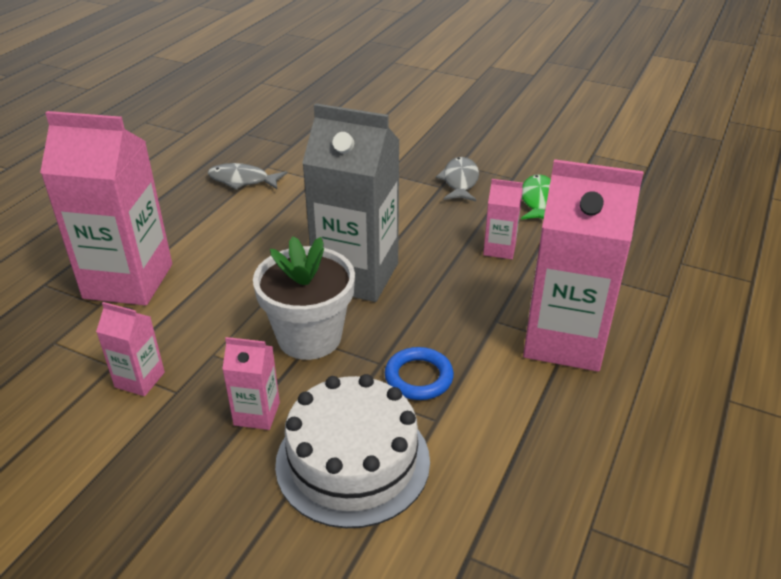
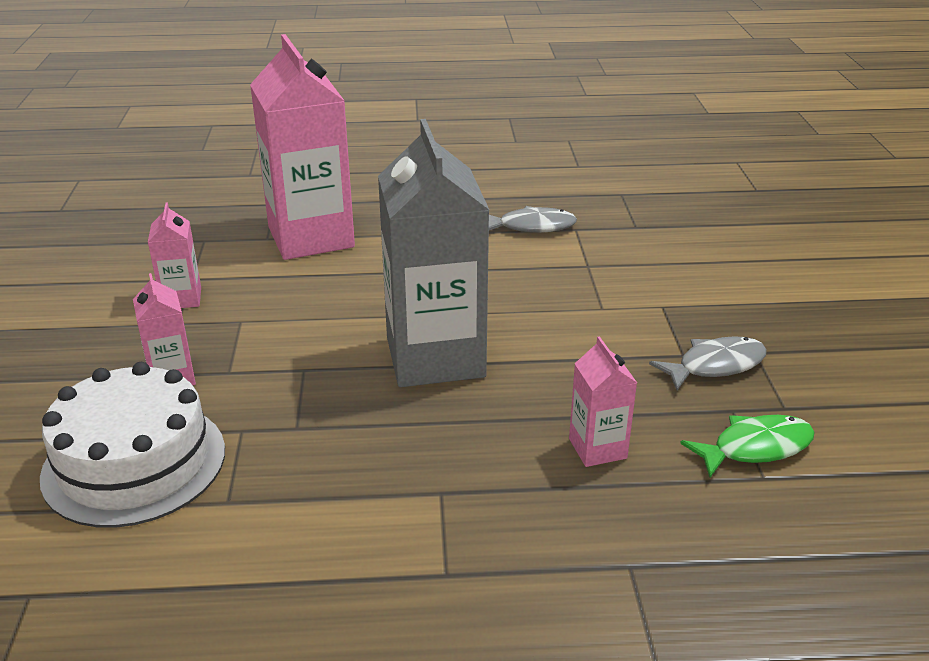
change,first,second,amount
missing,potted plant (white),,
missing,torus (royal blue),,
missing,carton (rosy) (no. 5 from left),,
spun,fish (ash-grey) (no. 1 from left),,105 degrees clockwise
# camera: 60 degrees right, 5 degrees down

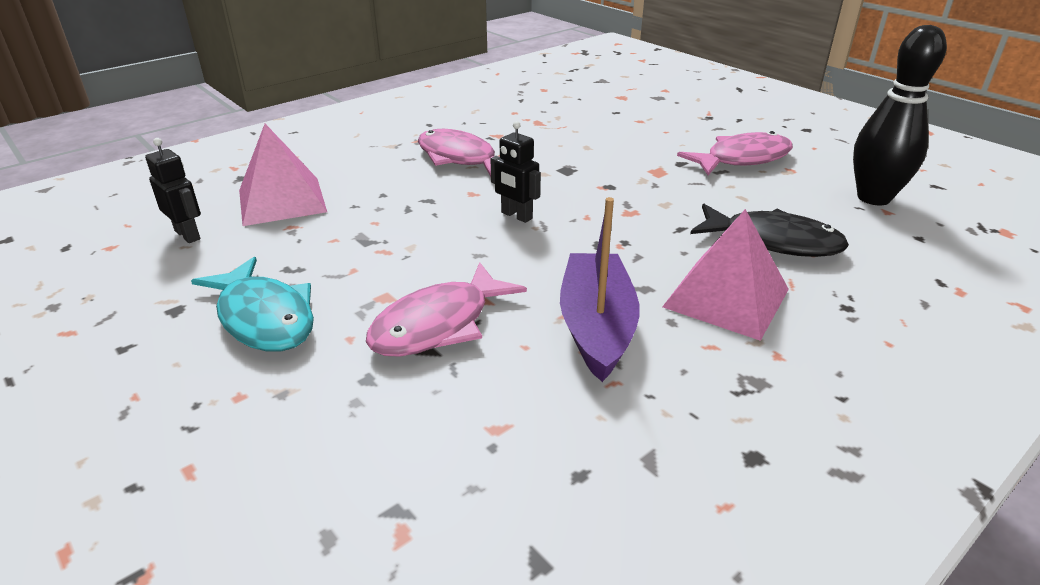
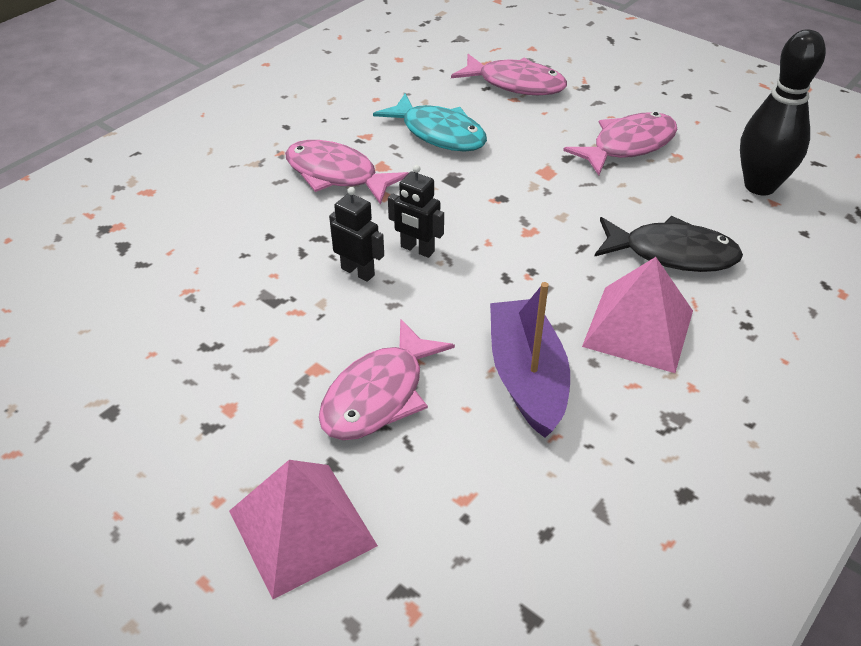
change,first,second,amount
appeared,,fish (rosy) (no. 3 from left),
relocated,robot (jet-black) (no. 1 from left),,
relocated,fish (teal),,
relocated,solid pyramid (rosy) (no. 1 from left),,
# camera: 10 degrees left, 10 degrees up

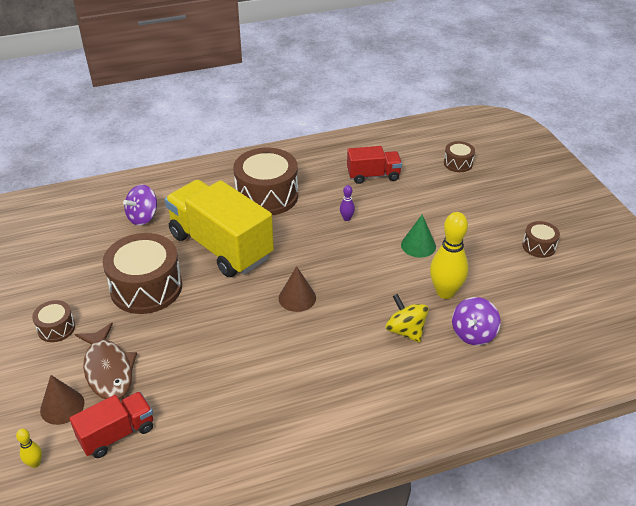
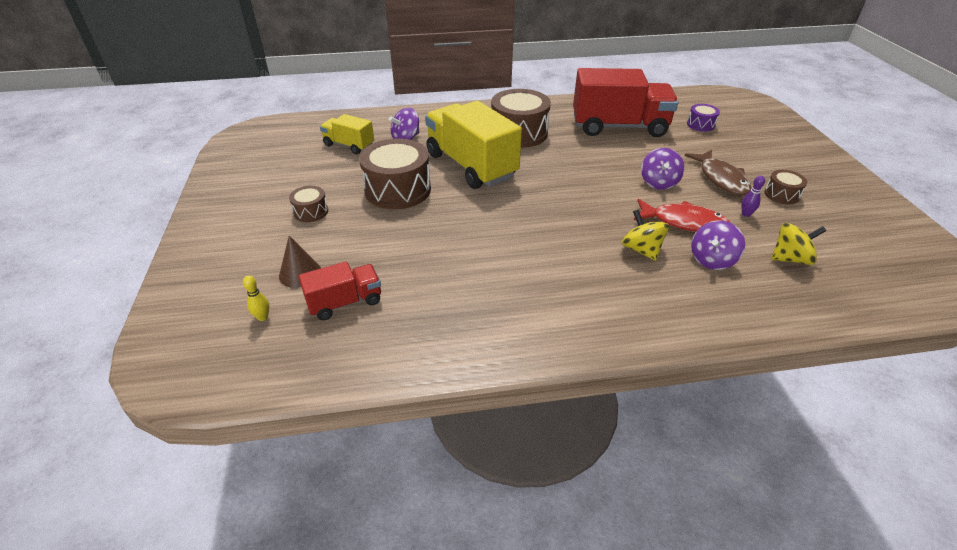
change,first,second,amount
missing,cone shape (brown) (no. 2 from left),,
appeared,,lorry (bright yellow) (no. 1 from left),
appeared,,toy top (bright yellow) (no. 2 from left),
relocated,fish (brown),,
relocated,tenpin (violet),,
exchanged,cone shape (leaf-green),toy top (violet) (no. 2 from left),
exchanged,tenpin (bright yellow) (no. 2 from left),fish (crimson),
colour,drum (brown) (no. 4 from left),drum (violet),
size,lorry (crimson) (no. 2 from left),,x1.95
# camera: 10 degrees right, 0 degrees up

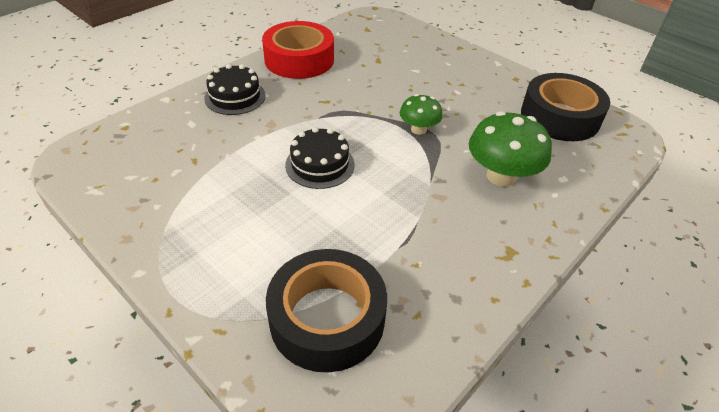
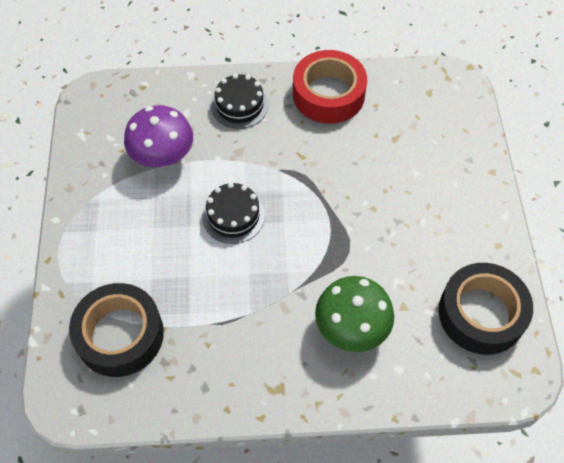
change,first,second,amount
missing,toadstool (leaf-green) (no. 1 from left),,
appeared,,toadstool (violet),
# camera: 45 degrees right, 15 degrees up

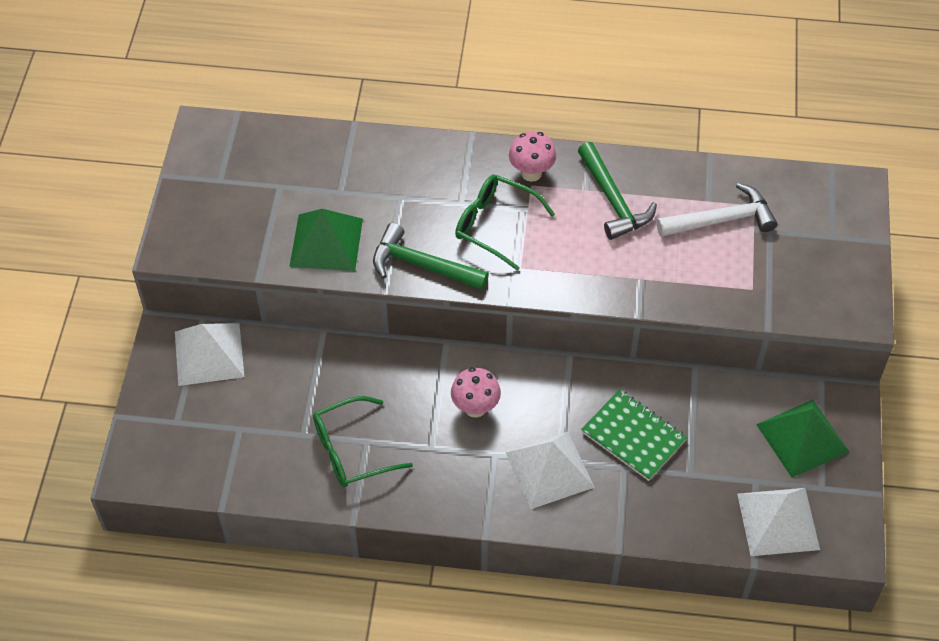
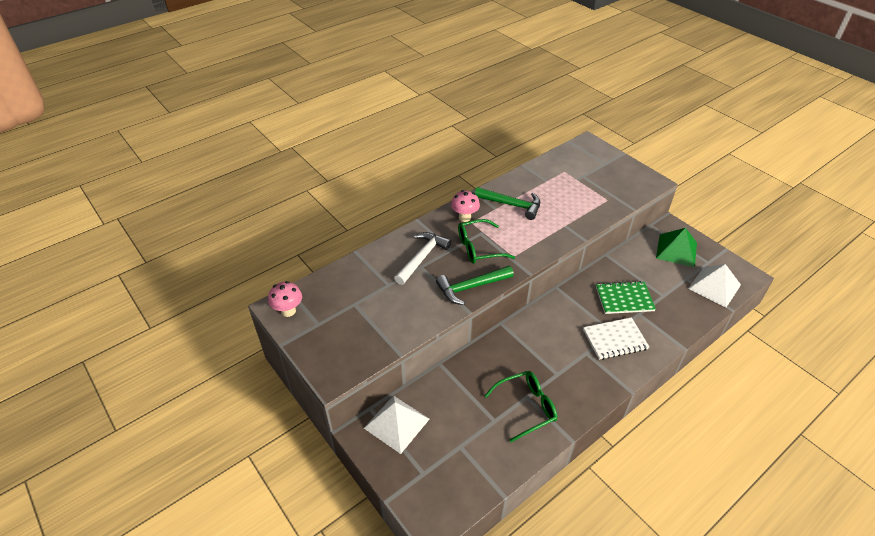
change,first,second,amount
missing,solid pyramid (leaf-green) (no. 1 from left),,
relocated,toadstool (rosy) (no. 1 from left),,
relocated,carpenter's hammer (white),,
exchanged,solid pyramid (white) (no. 2 from left),exercise book (white),
spun,spectacles (leaf-green) (no. 1 from left in the first image),spectacles (leaf-green) (no. 2 from left),135 degrees counterclockwise
# camera: 45 degrees left, 10 degrees down

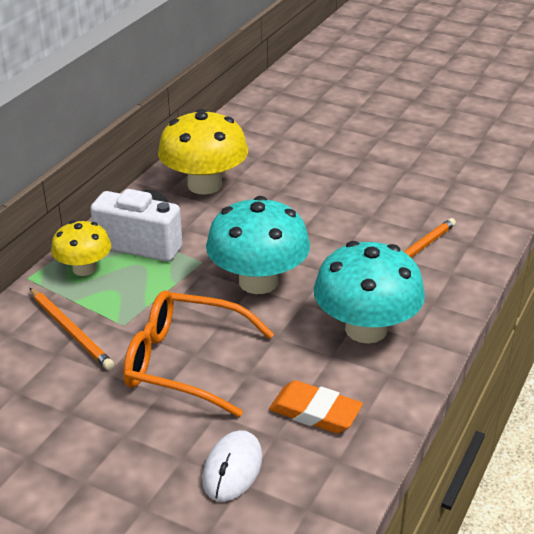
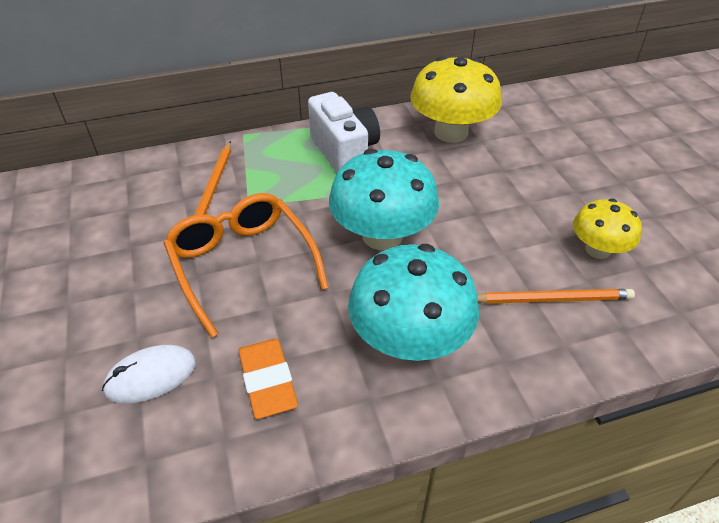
change,first,second,amount
relocated,toadstool (bright yellow) (no. 1 from left in the first image),toadstool (bright yellow) (no. 2 from left),
# camera: 45 degrees right, 10 degrees up

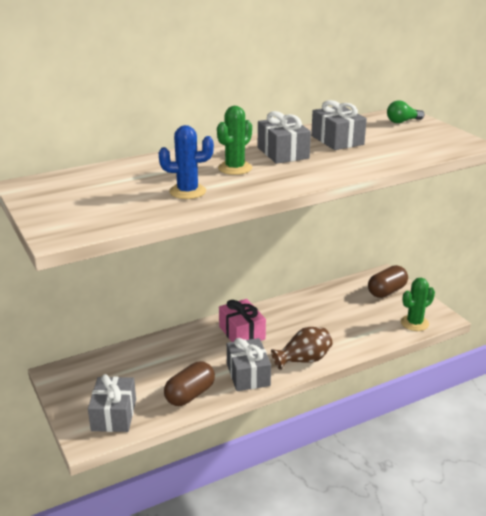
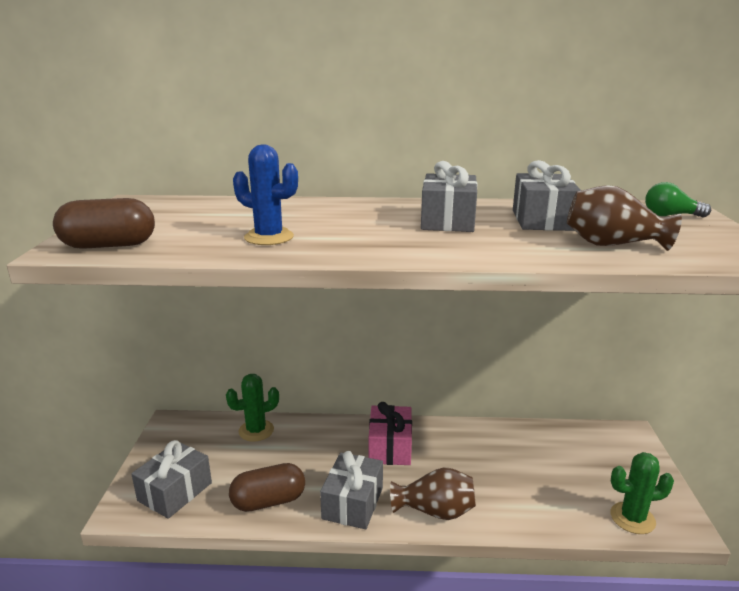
change,first,second,amount
appeared,,vase (brown) (no. 2 from left),
relocated,prickly plant (leaf-green) (no. 1 from left),,
relocated,pill shape (brown) (no. 2 from left in the first image),pill shape (brown) (no. 1 from left),
# camera: 30 degrees right, 5 degrees down

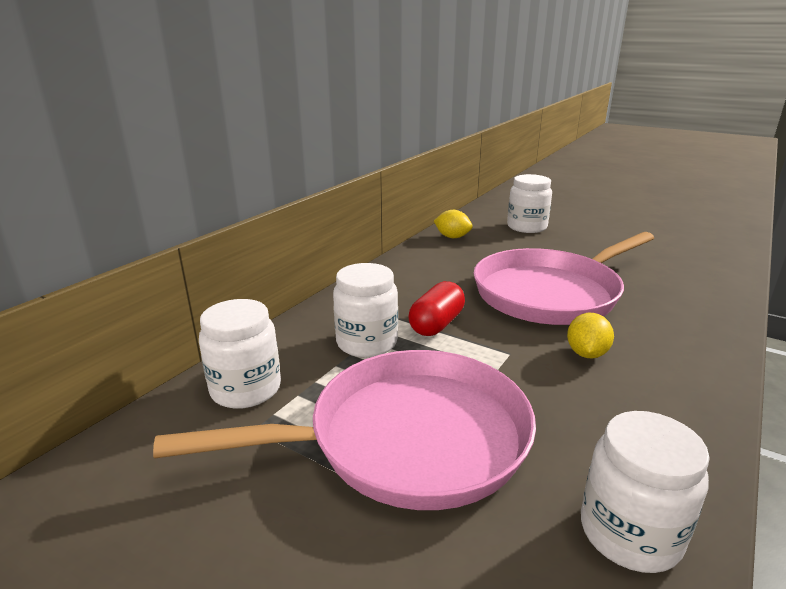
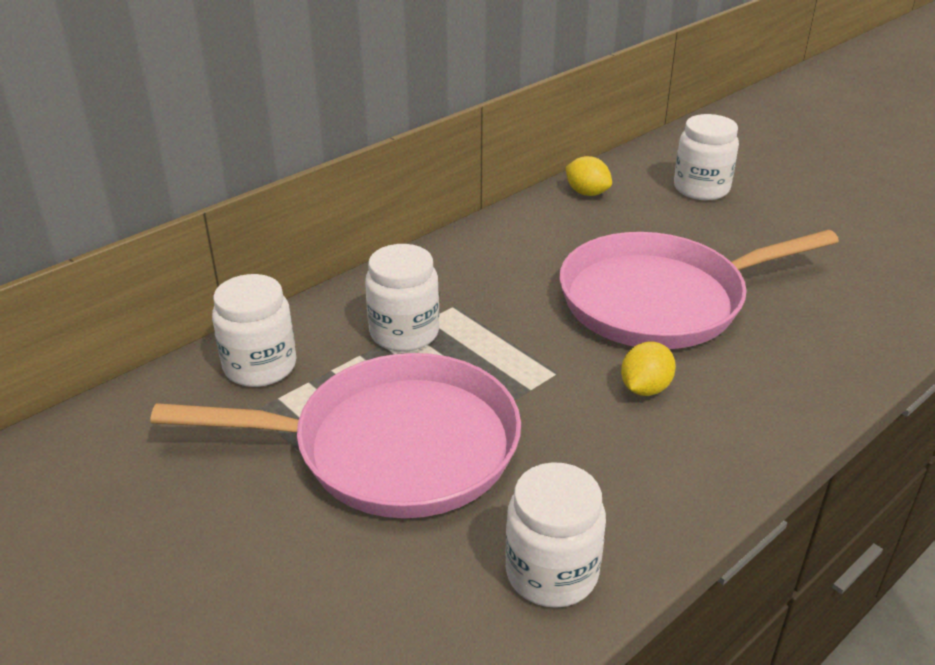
change,first,second,amount
missing,pill shape (crimson),,
# camera: 15 degrees right, 10 degrees up

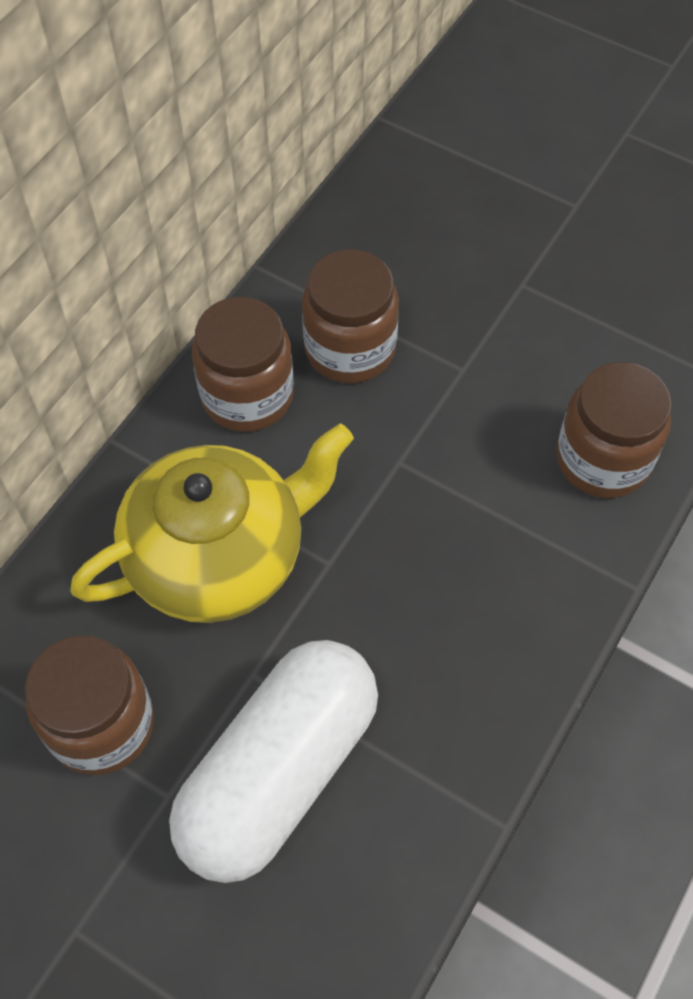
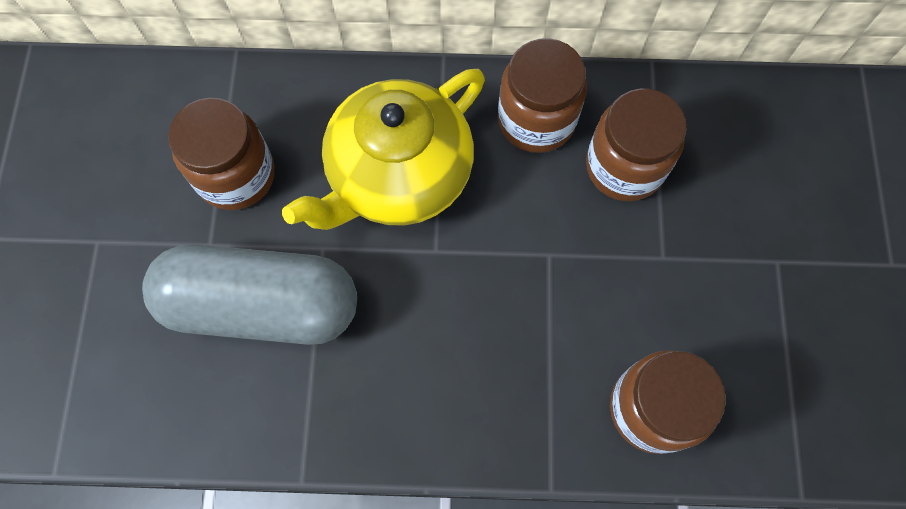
change,first,second,amount
colour,pill shape (white),pill shape (ash-grey),
spun,tea pot (bright yellow),,105 degrees clockwise
# camera: 60 degrees right, 10 degrees up

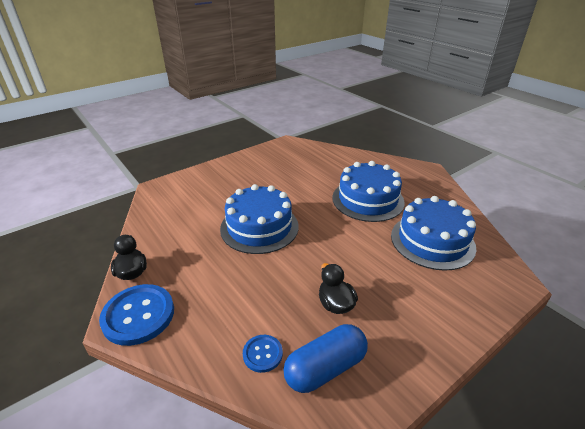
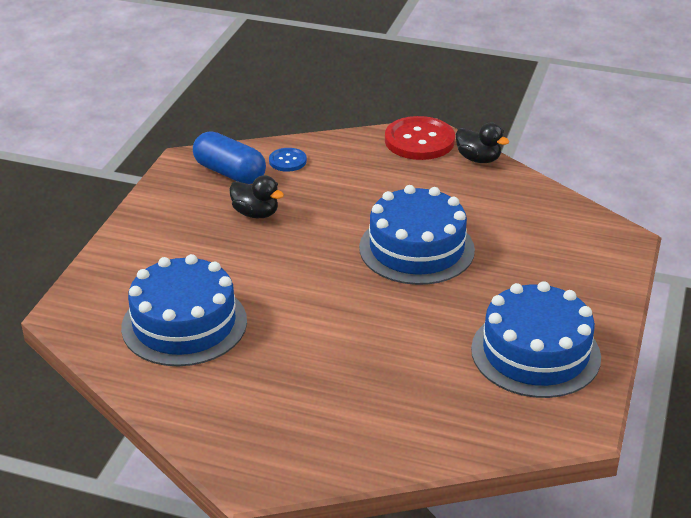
change,first,second,amount
relocated,cake (royal blue) (no. 2 from left in the first image),cake (royal blue) (no. 3 from left),
colour,button (royal blue) (no. 1 from left),button (crimson),
spun,pill shape (royal blue),,75 degrees counterclockwise
# camera: 145 degrees right, 0 degrees up

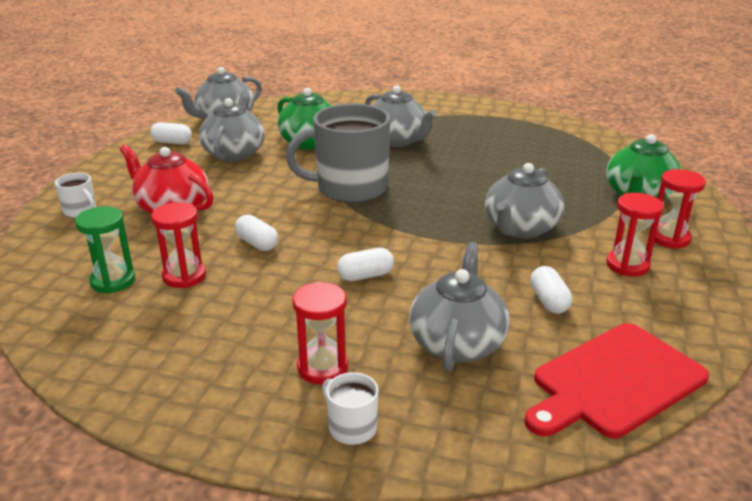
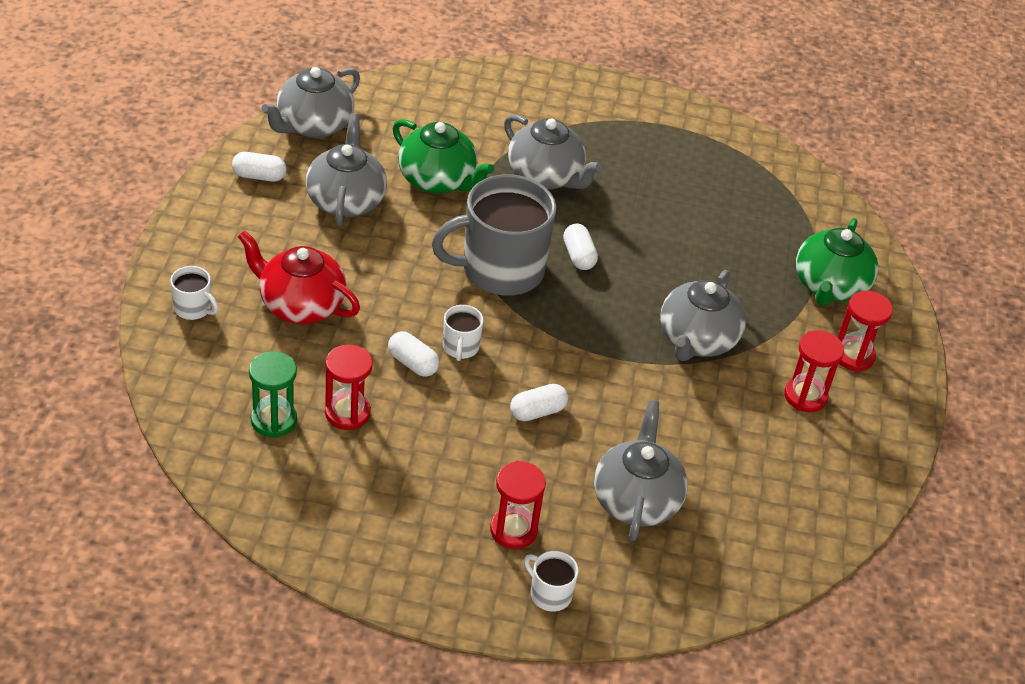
change,first,second,amount
missing,cutting board (crimson),,
appeared,,coffee mug (white) (no. 2 from left),
relocated,pill shape (white) (no. 4 from left),,
# camera: 10 degrees left, 15 degrees up

